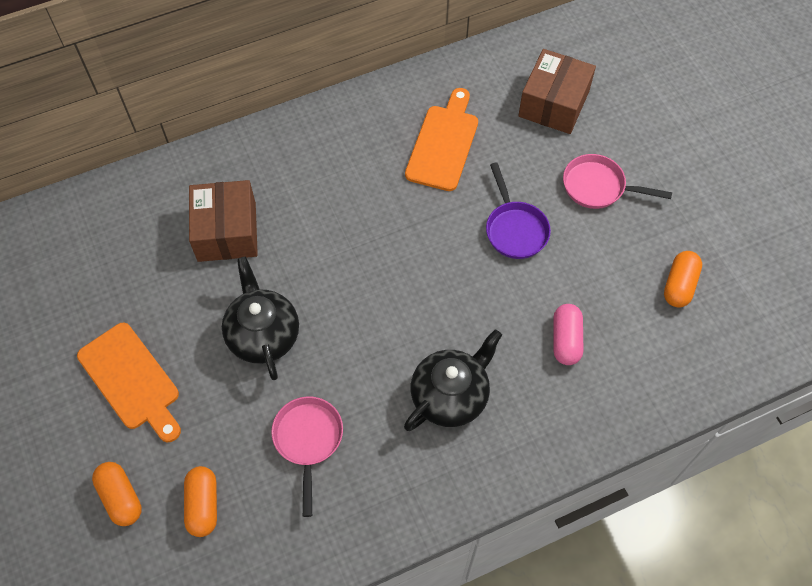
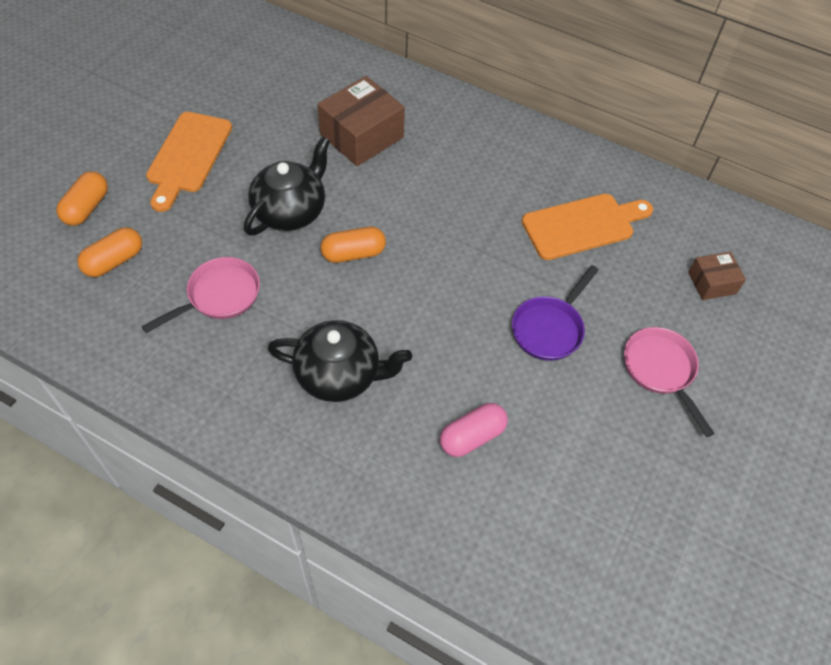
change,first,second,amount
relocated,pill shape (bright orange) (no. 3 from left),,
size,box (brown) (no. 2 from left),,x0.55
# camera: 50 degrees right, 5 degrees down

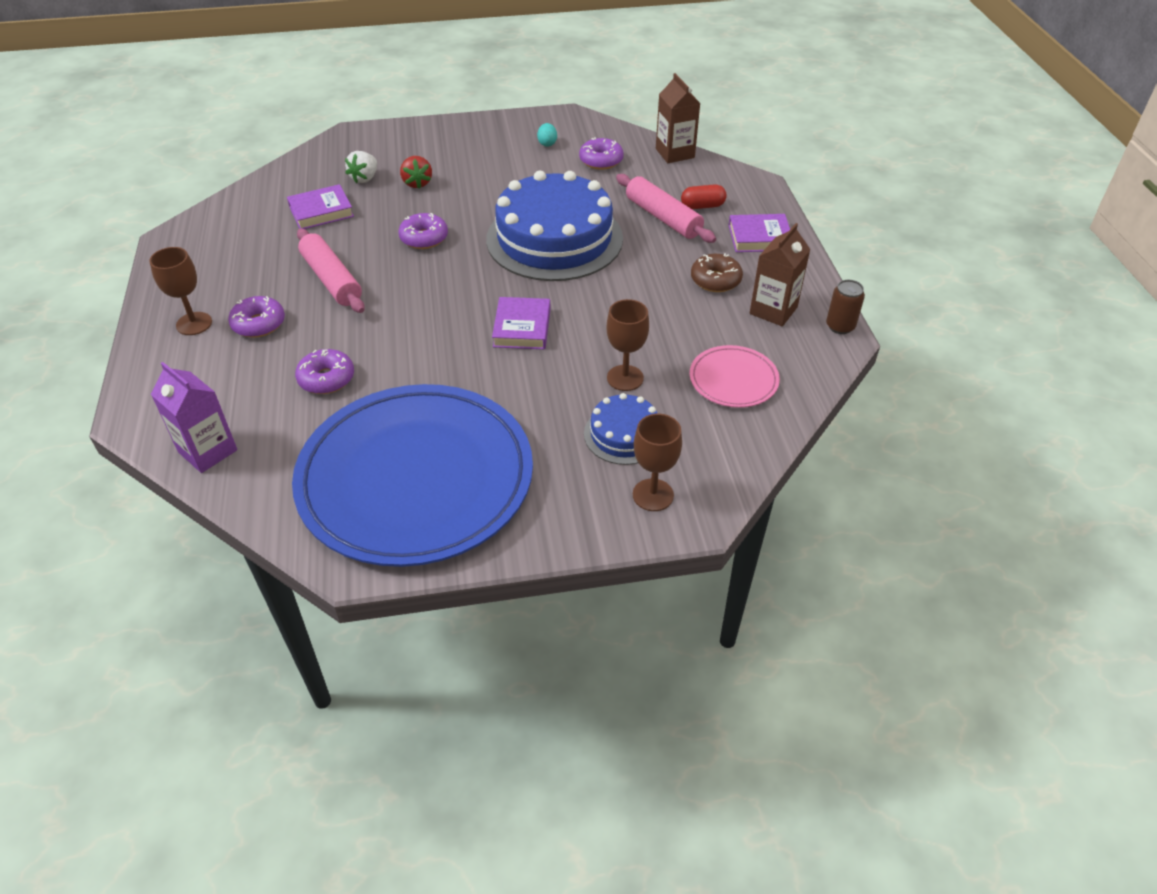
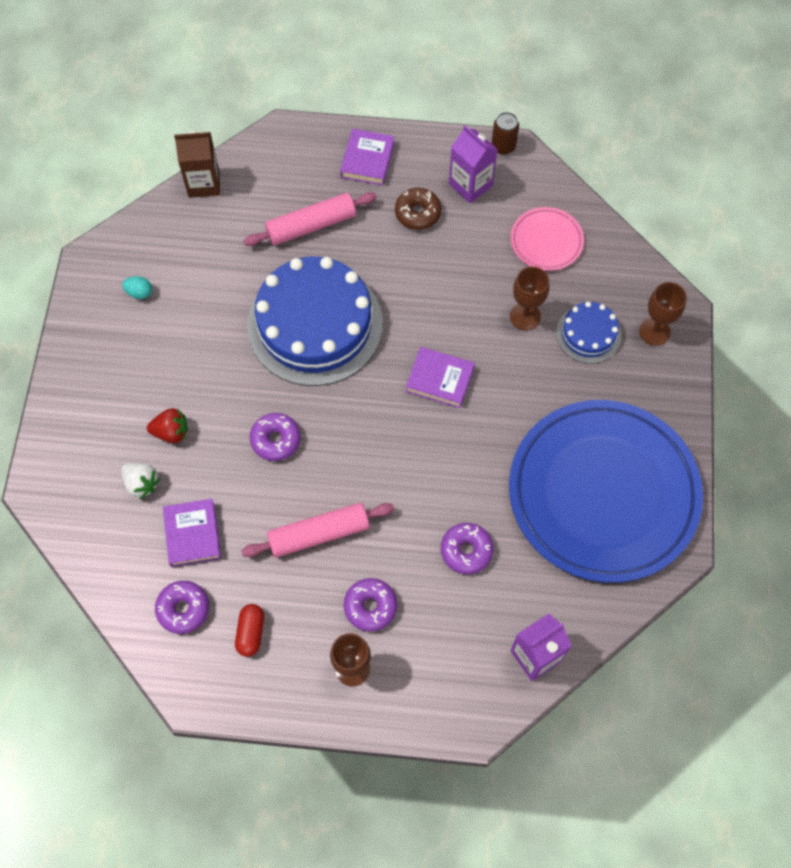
change,first,second,amount
relocated,glazed donut (violet) (no. 4 from left in the first image),glazed donut (violet) (no. 1 from left),
relocated,pill shape (crimson),,
colour,carton (brown) (no. 2 from left),carton (violet) (no. 1 from left),
# camera: 75 degrees left, 20 degrees up

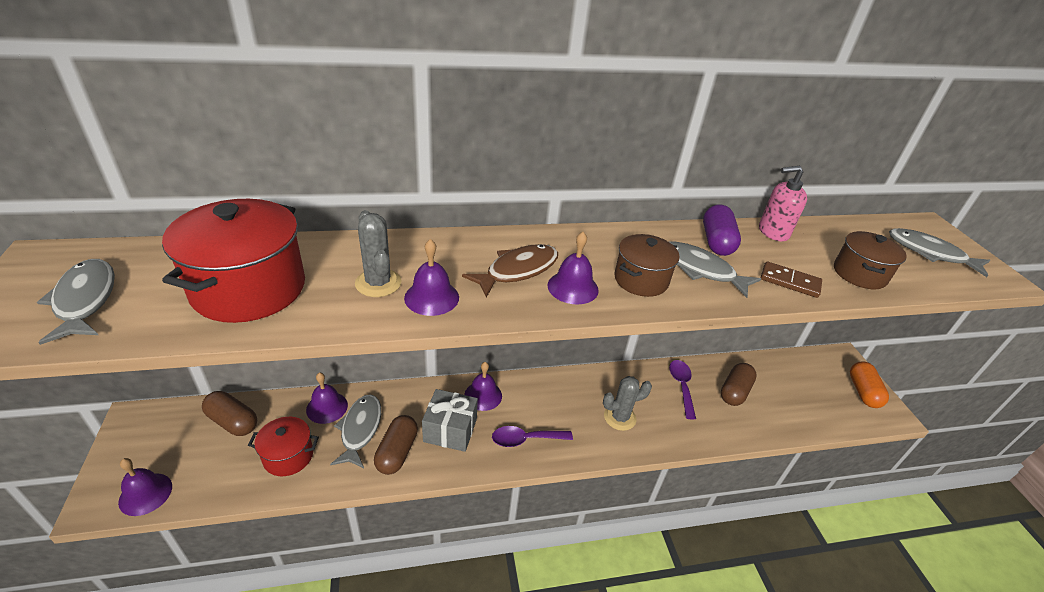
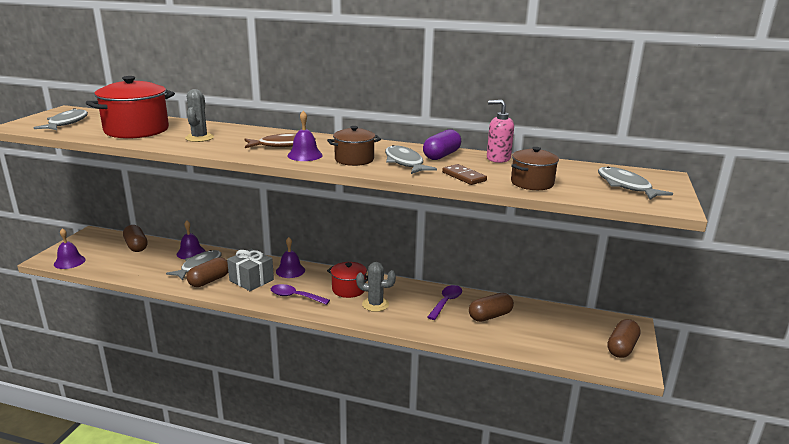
change,first,second,amount
missing,school bell (violet) (no. 3 from left),,
relocated,pot (crimson) (no. 2 from left),,
colour,pill shape (bright orange),pill shape (brown) (no. 4 from left),
# camera: 30 degrees right, 15 degrees down

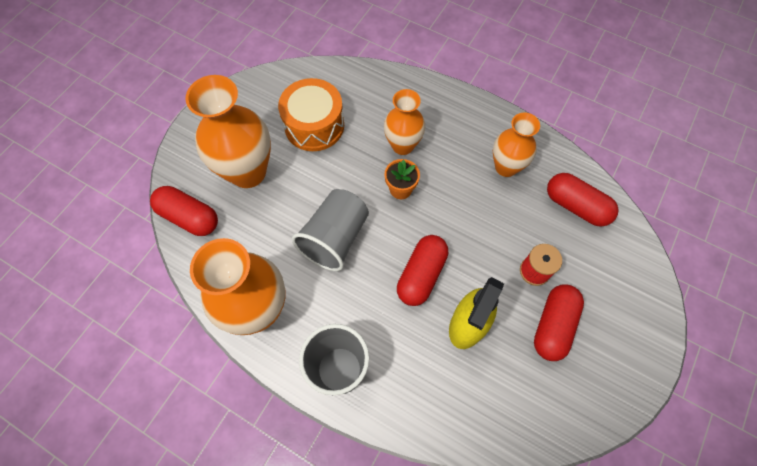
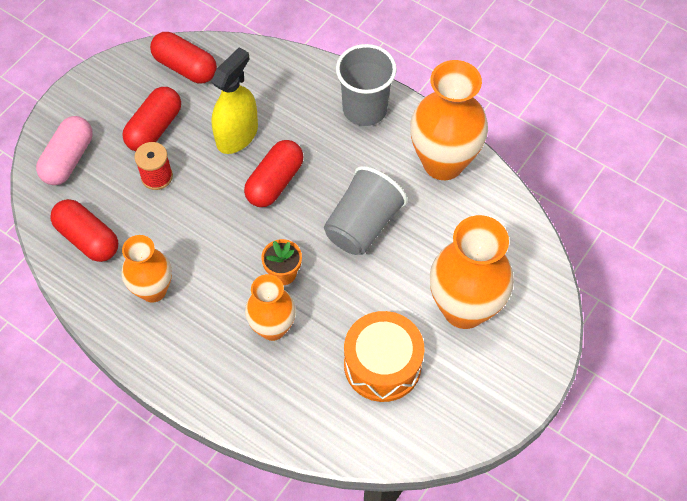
change,first,second,amount
appeared,,pill shape (rosy),
relocated,pill shape (crimson) (no. 1 from left in the first image),pill shape (crimson) (no. 3 from left),
# camera: 175 degrees left, 5 degrees down

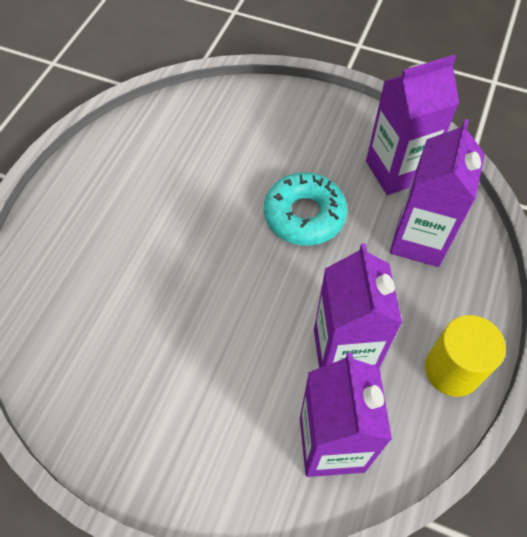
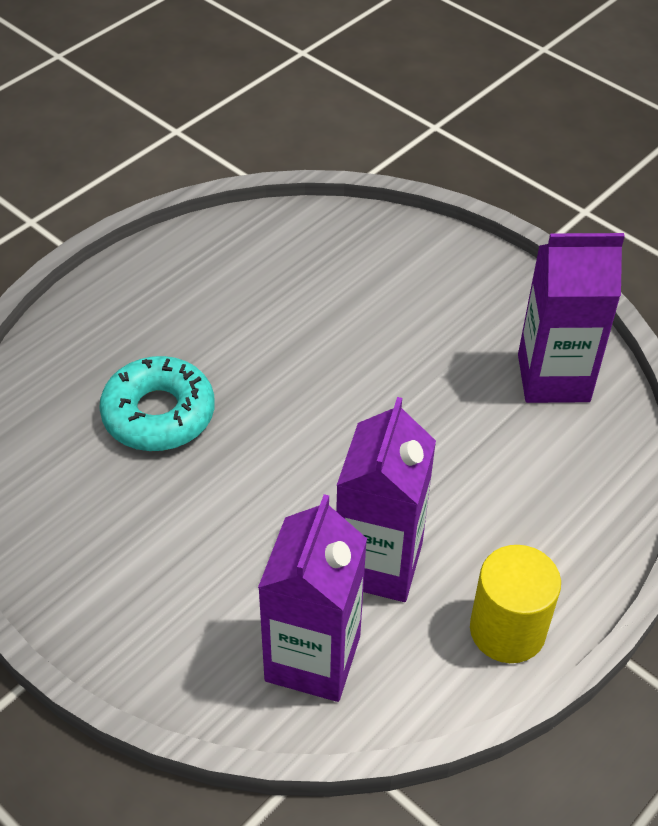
change,first,second,amount
missing,carton (violet) (no. 4 from left),,
relocated,glazed donut (teal),,
# camera: 20 degrees right, 10 degrees down

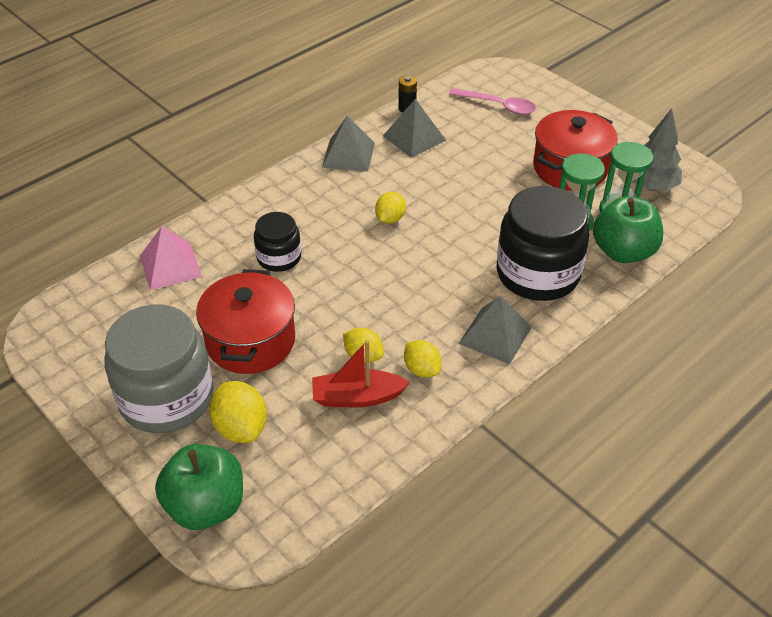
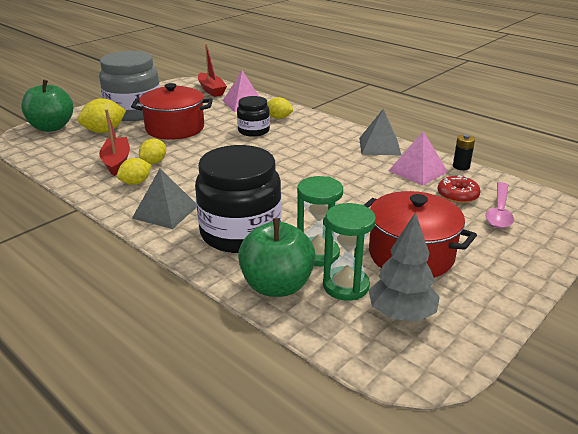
change,first,second,amount
appeared,,sailboat (crimson) (no. 2 from left),
appeared,,glazed donut (crimson),
relocated,citrus fruit (bright yellow) (no. 3 from left in the first image),citrus fruit (bright yellow) (no. 4 from left),
colour,solid pyramid (ash-grey) (no. 2 from left),solid pyramid (rosy) (no. 2 from left),
# camera: 85 degrees right, 15 degrees down

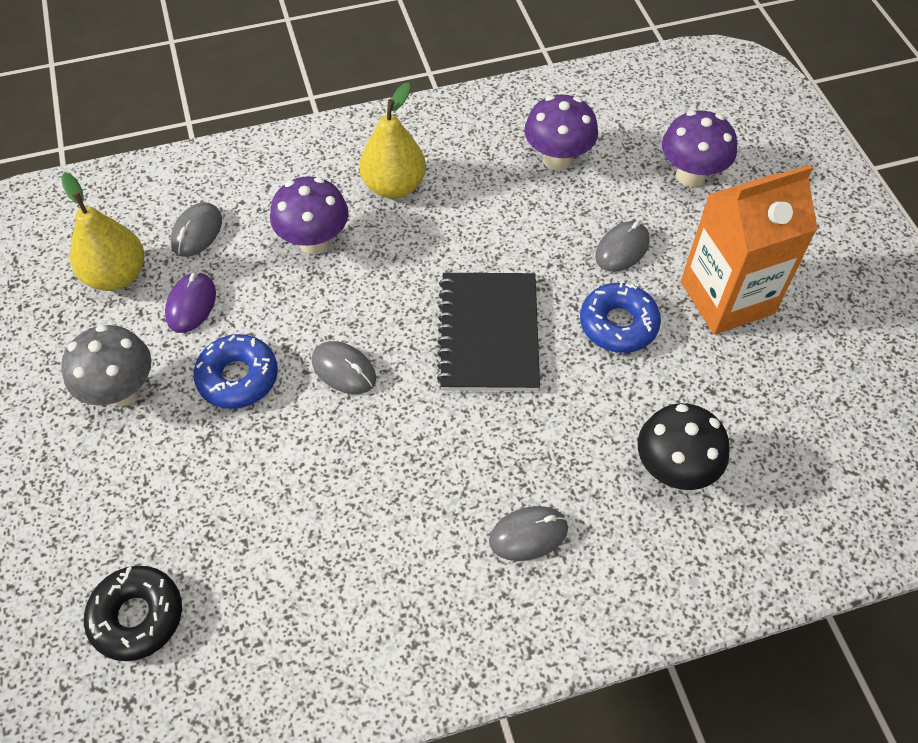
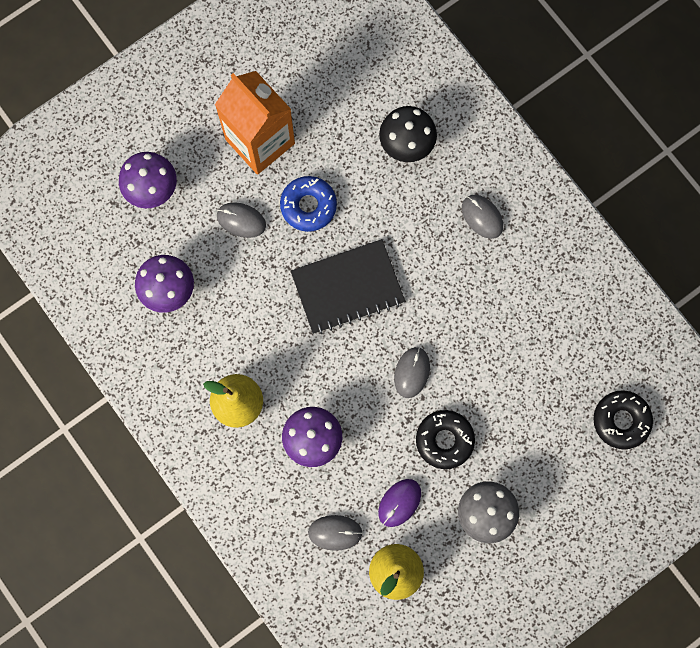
change,first,second,amount
colour,glazed donut (royal blue) (no. 1 from left),glazed donut (jet-black) (no. 1 from left),
spun,computer mouse (violet),,45 degrees counterclockwise
# camera: 110 degrees left, 20 degrees up

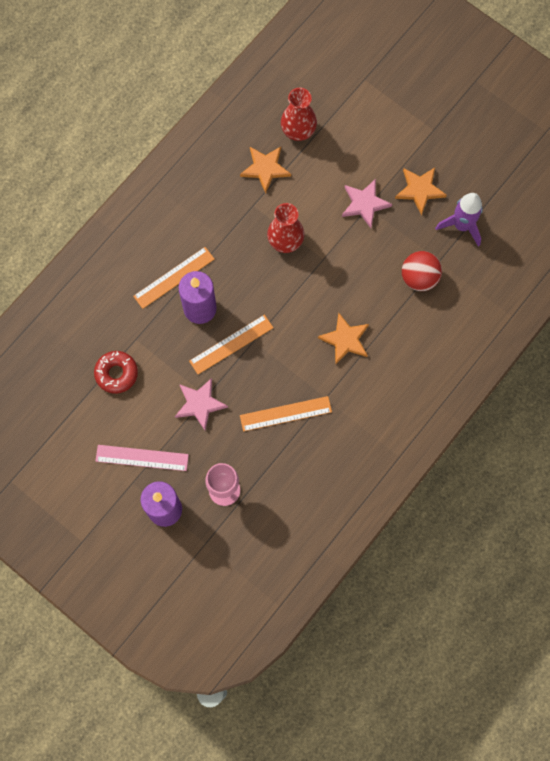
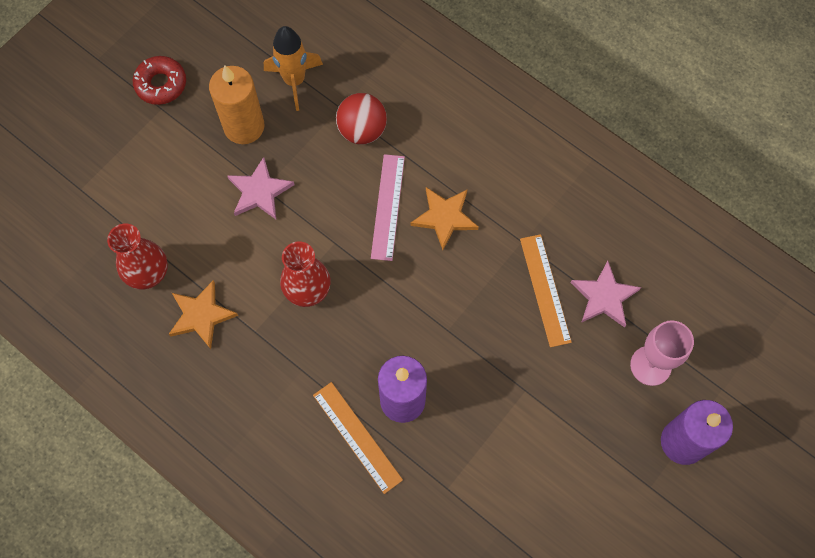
change,first,second,amount
missing,ruler (bright orange) (no. 2 from left),,
relocated,glazed donut (crimson),,
relocated,ruler (rosy),,
relocated,star shape (rosy) (no. 1 from left in the first image),star shape (rosy) (no. 2 from left),
exchanged,star shape (bright orange) (no. 3 from left),candle (bright orange),
colour,spaceship (violet),spaceship (bright orange),
# camera: 90 degrees left, 5 degrees down

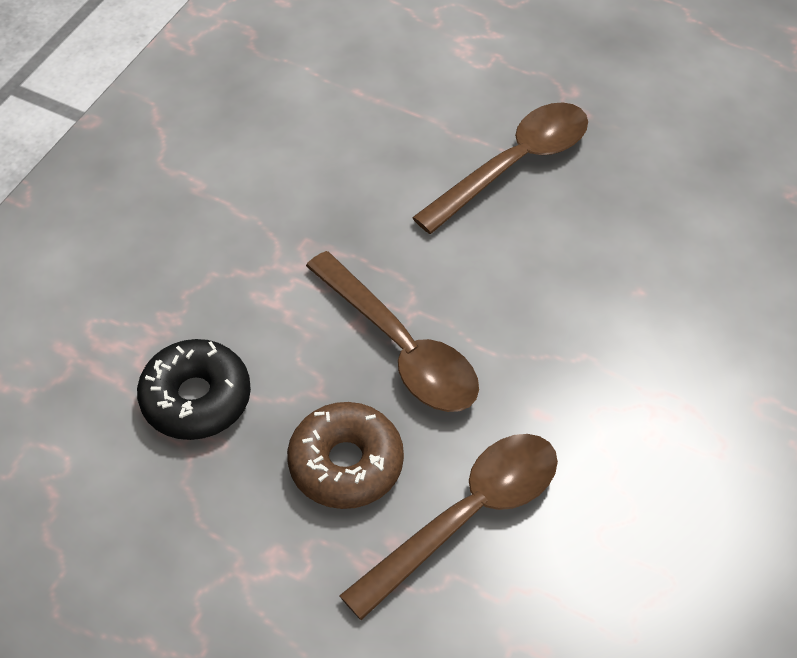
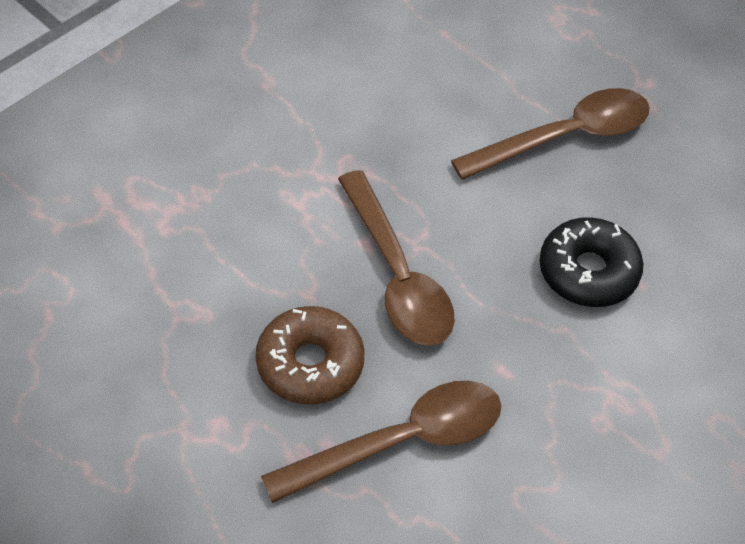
change,first,second,amount
relocated,glazed donut (jet-black),,
# camera: 15 degrees right, 0 degrees up

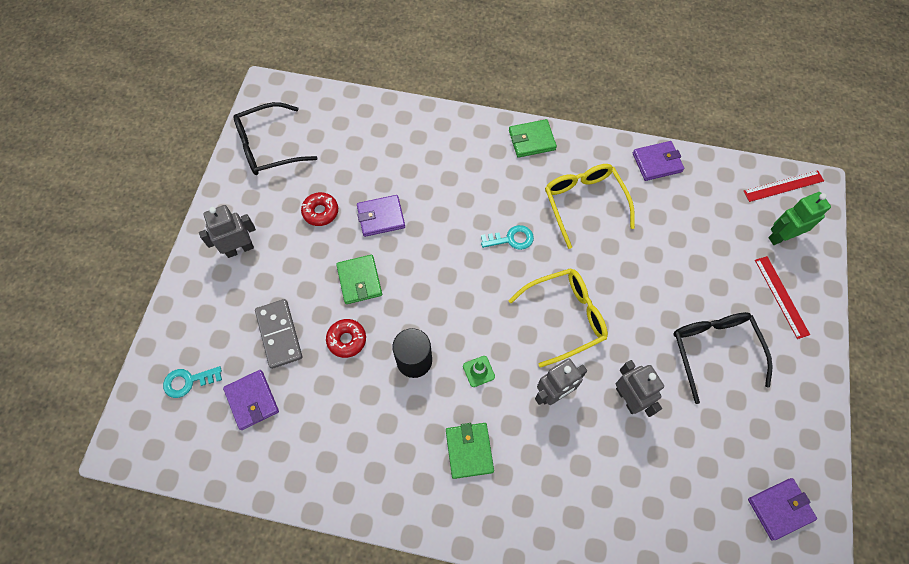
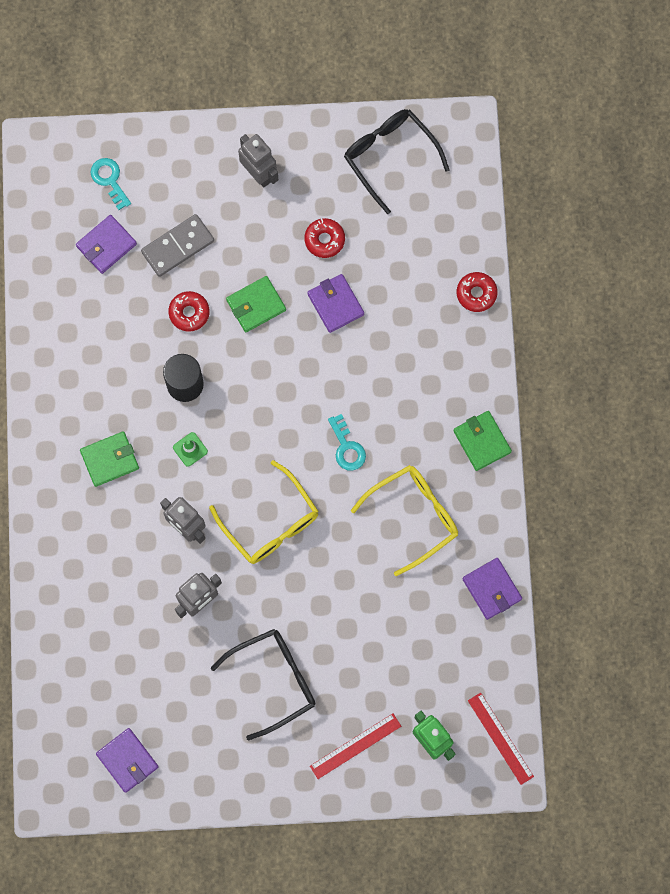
change,first,second,amount
appeared,,glazed donut (crimson) (no. 3 from left),
# camera: 75 degrees right, 10 degrees up

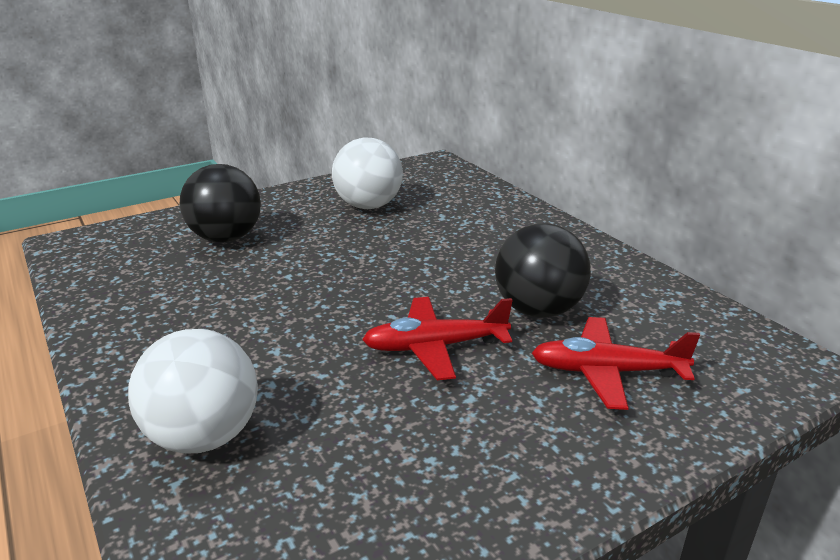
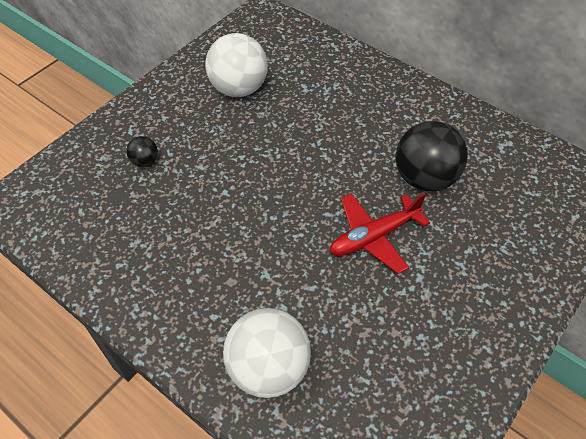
change,first,second,amount
missing,plane (crimson) (no. 2 from left),,
size,play ball (jet-black) (no. 1 from left),,x0.46
# camera: 20 degrees left, 25 degrees up

